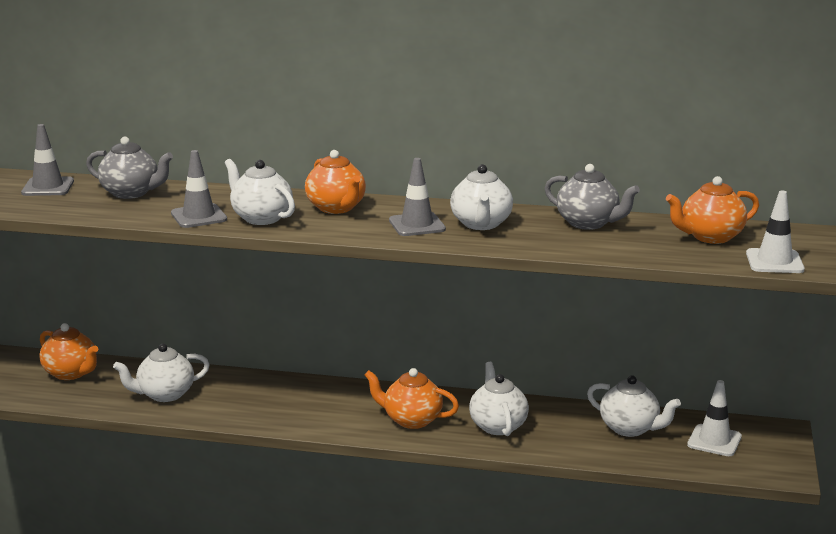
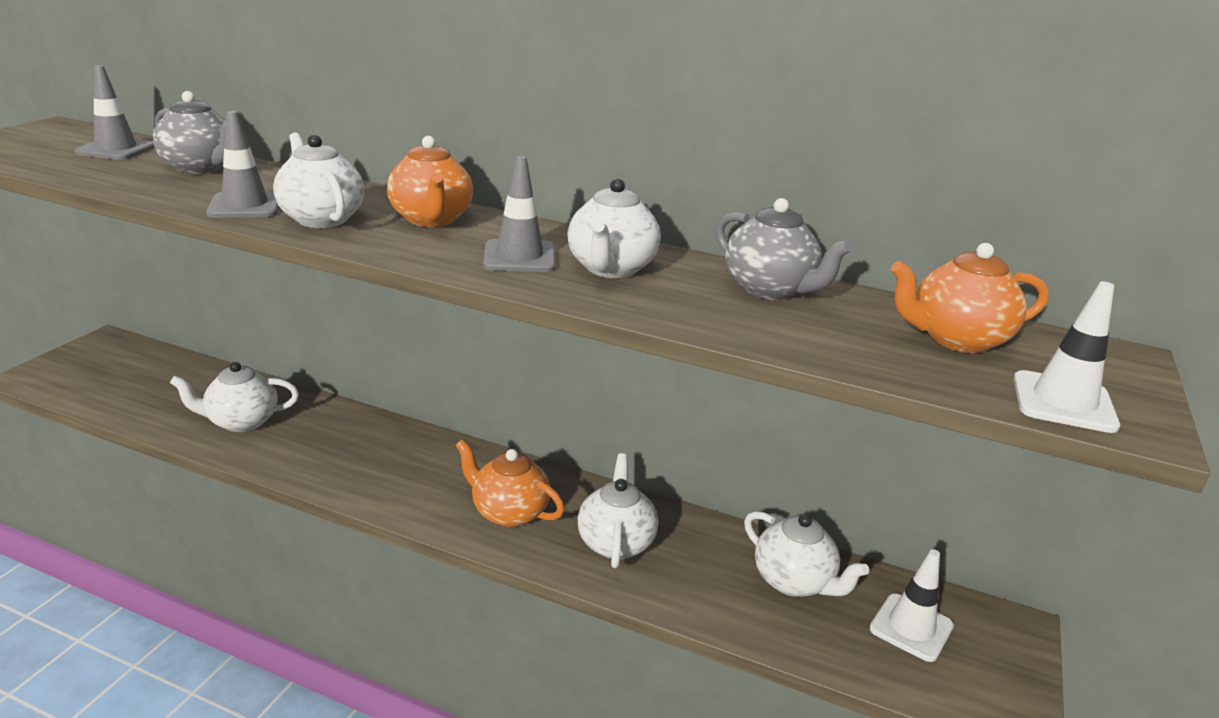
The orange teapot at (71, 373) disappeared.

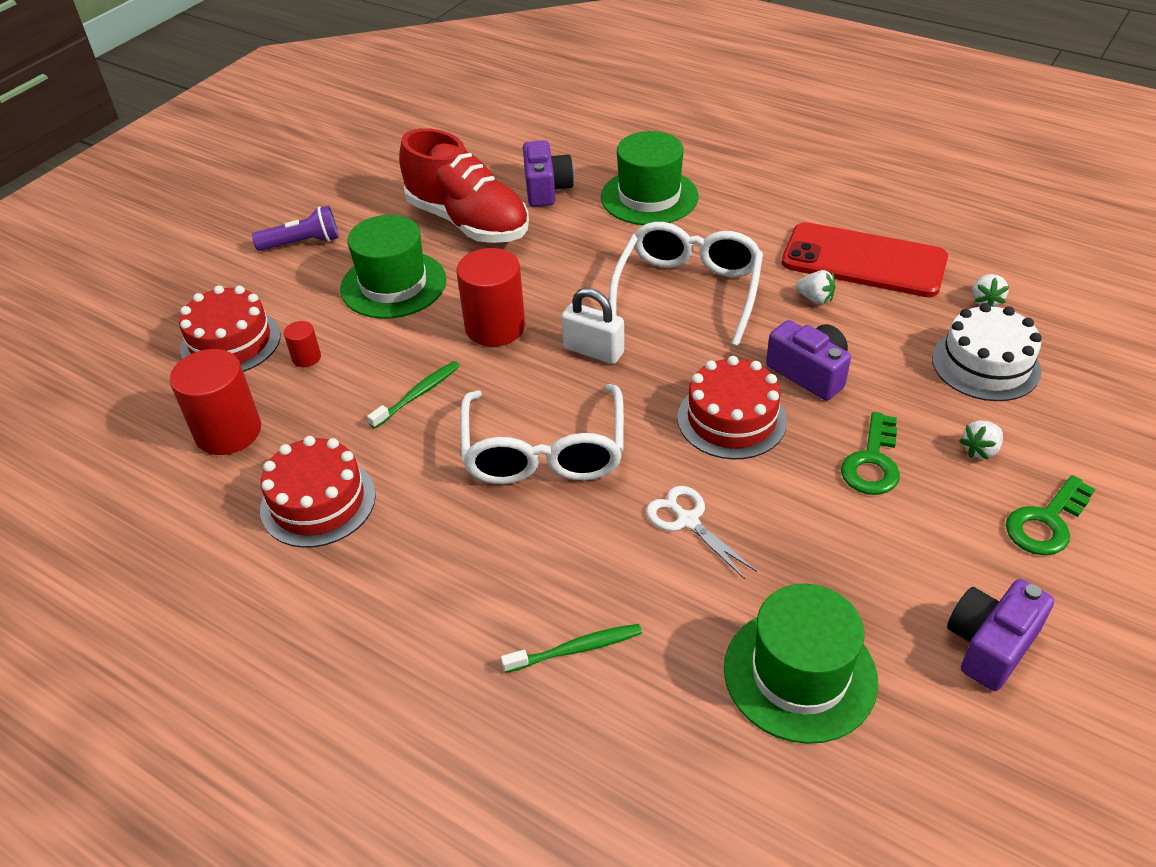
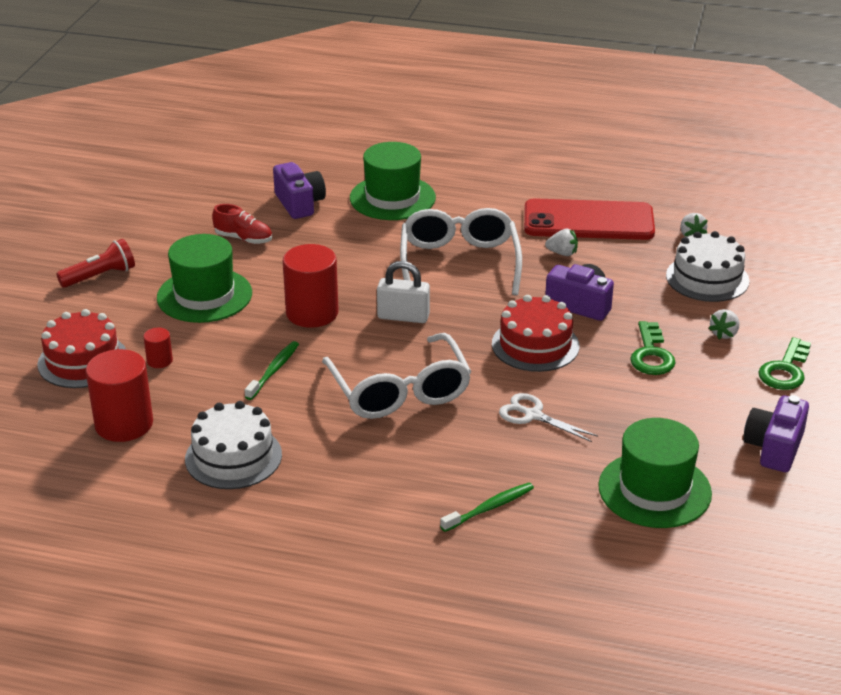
The purple flashlight at (302, 243) became the red flashlight at (100, 276).
The red cake at (318, 502) became the white cake at (233, 457).
The red shoe at (468, 222) changed to 0.46 times the size.

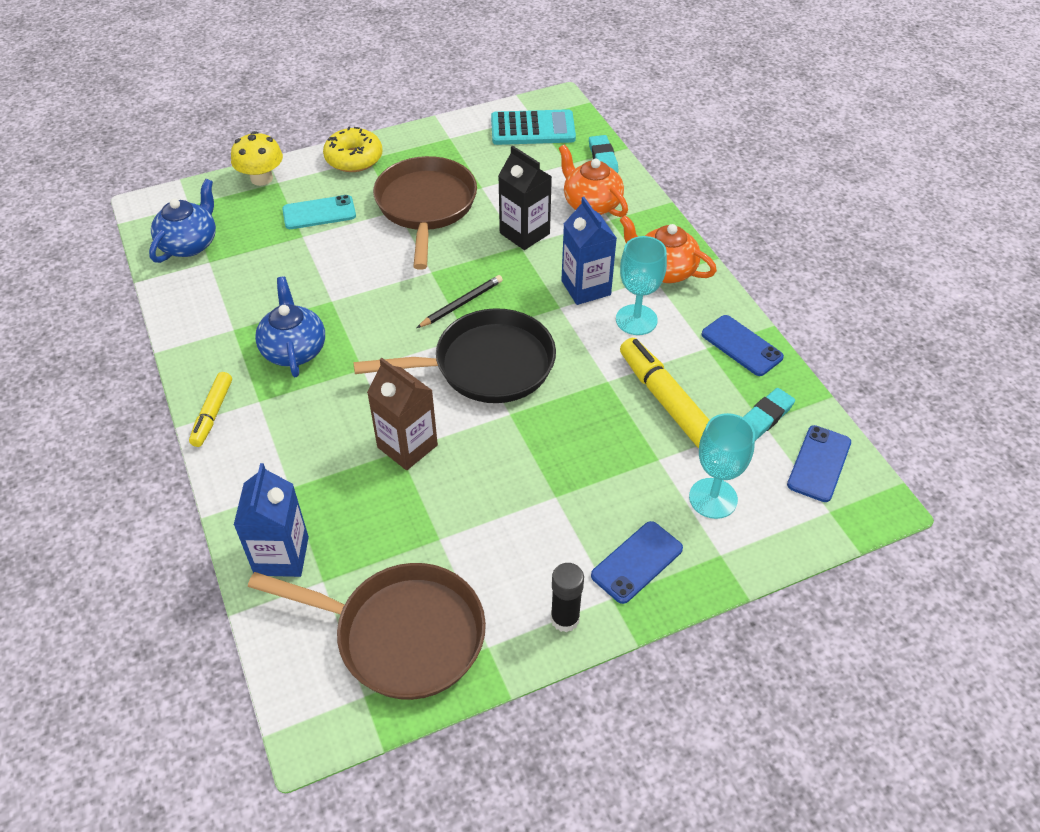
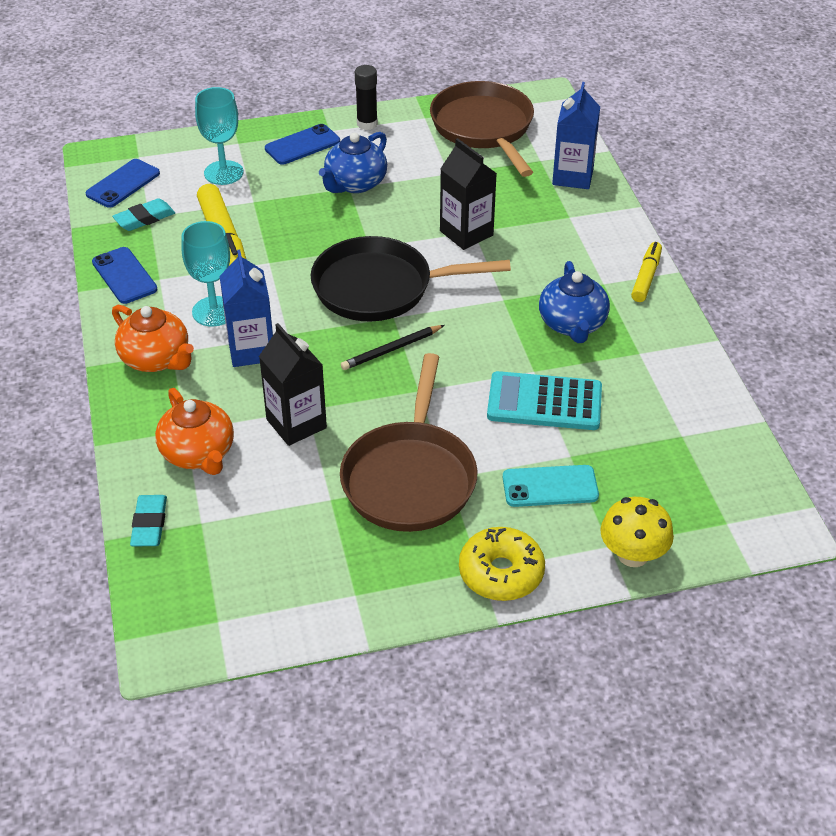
The blue teapot moved from (190, 244) to (355, 183).
The turquoise calculator moved from (532, 129) to (544, 402).
The brown carton at (407, 446) became the black carton at (466, 233).
The brown pan at (401, 634) turned 45 degrees clockwise.

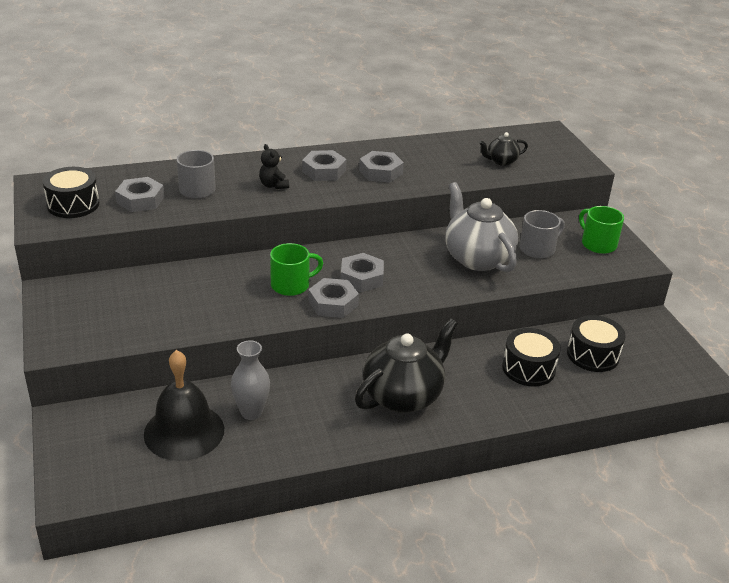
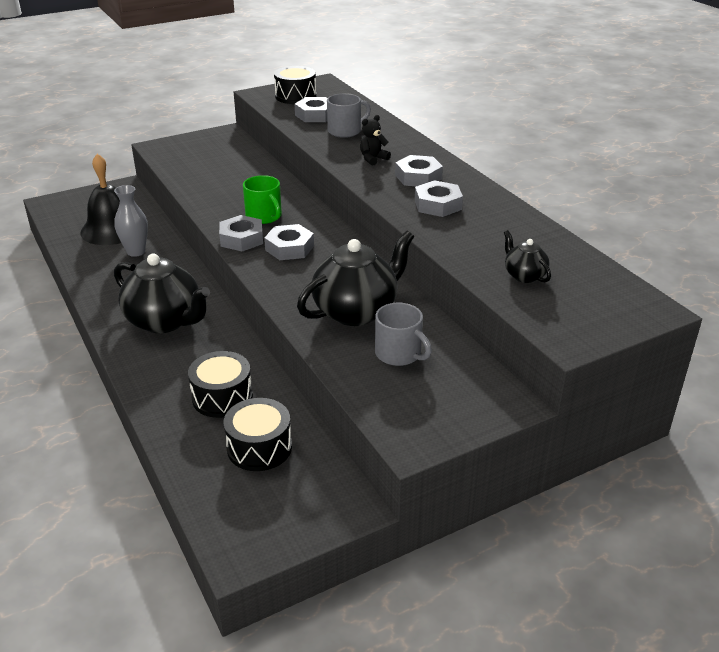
The green mug at (598, 244) disappeared.
The grey teapot at (477, 258) became the black teapot at (356, 311).

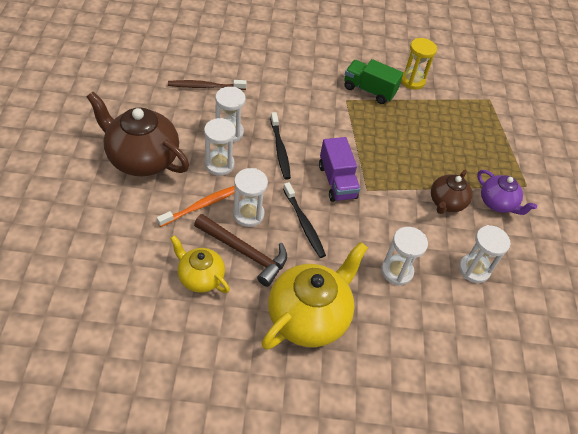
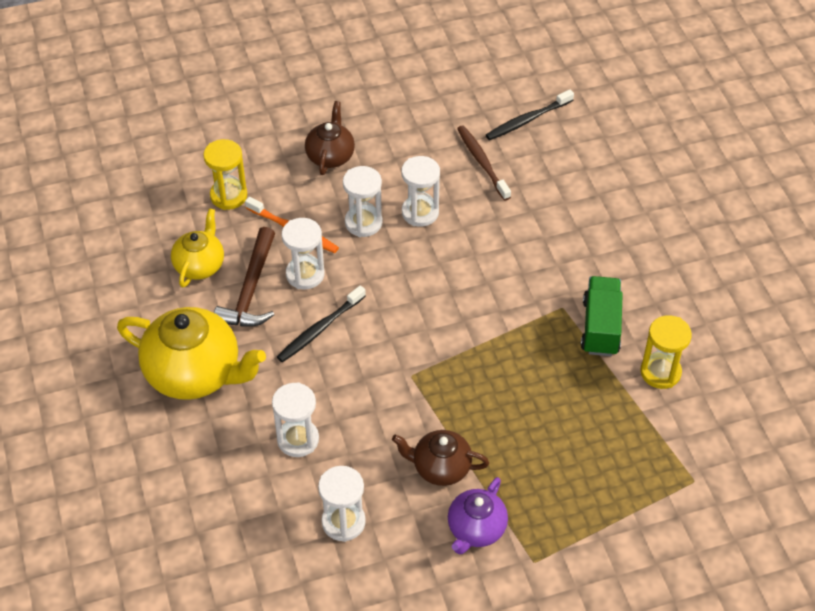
The purple truck at (337, 181) disappeared.
The yellow hourglass at (228, 196) appeared.
The black toothbrush moved from (280, 150) to (527, 120).
The brown teapot at (142, 159) changed to 0.57 times the size.

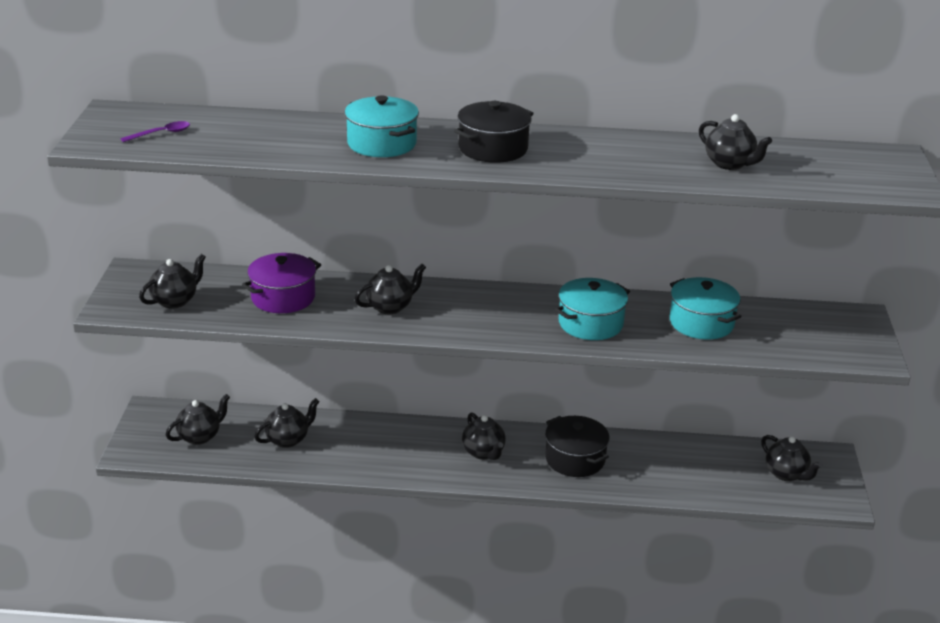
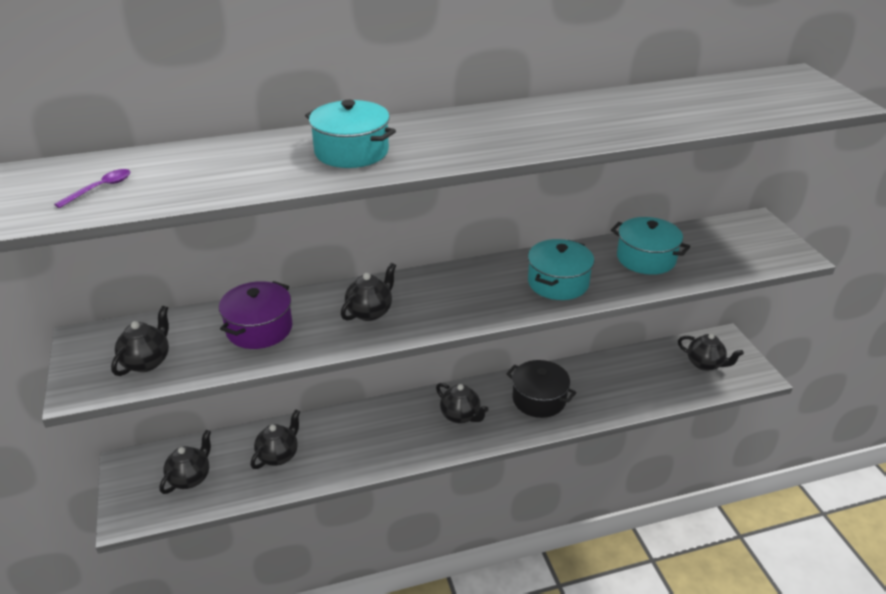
The black pot at (493, 149) disappeared.
The black teapot at (730, 164) disappeared.

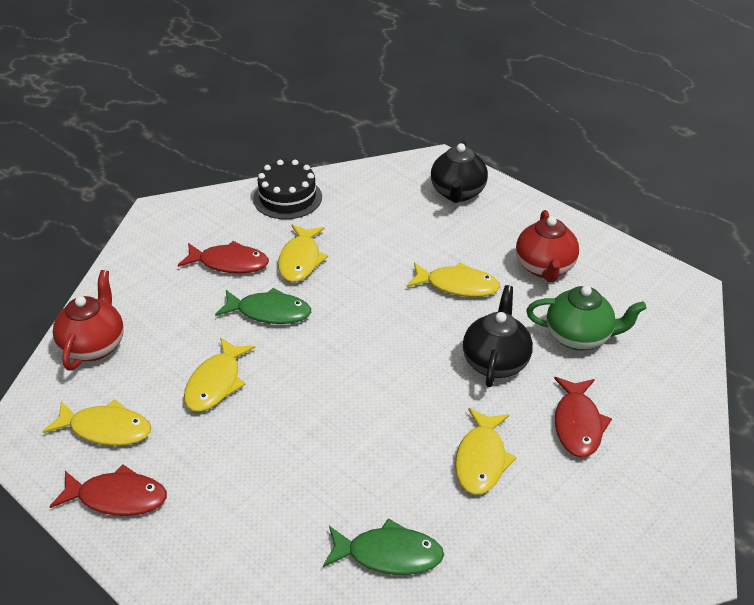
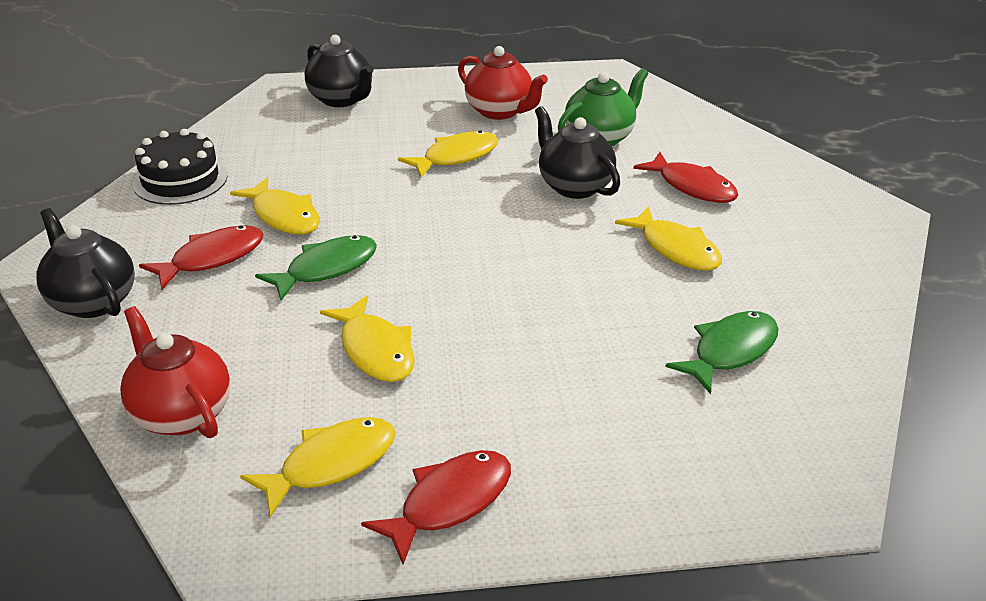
The black teapot at (92, 301) appeared.

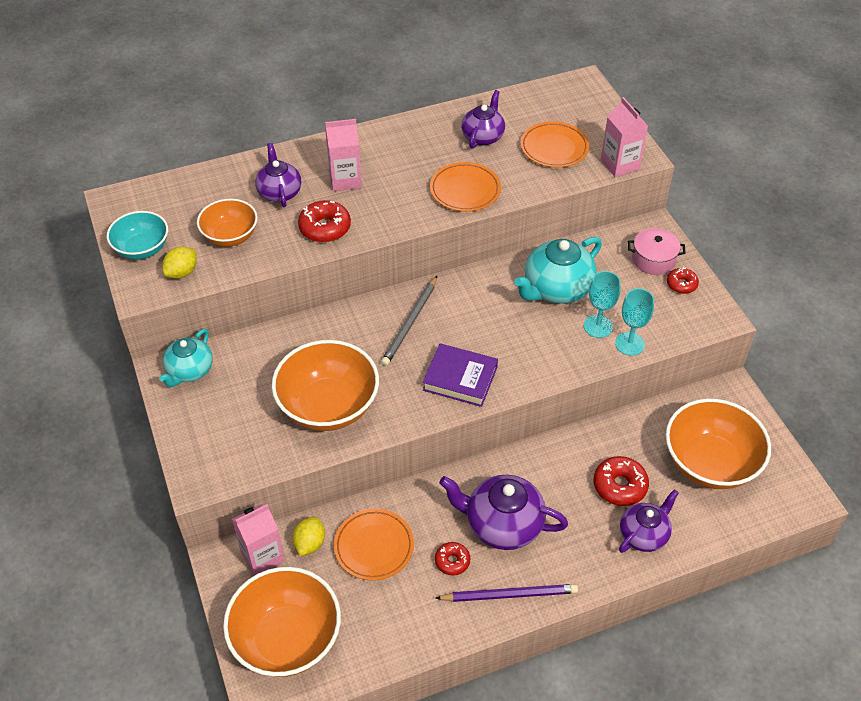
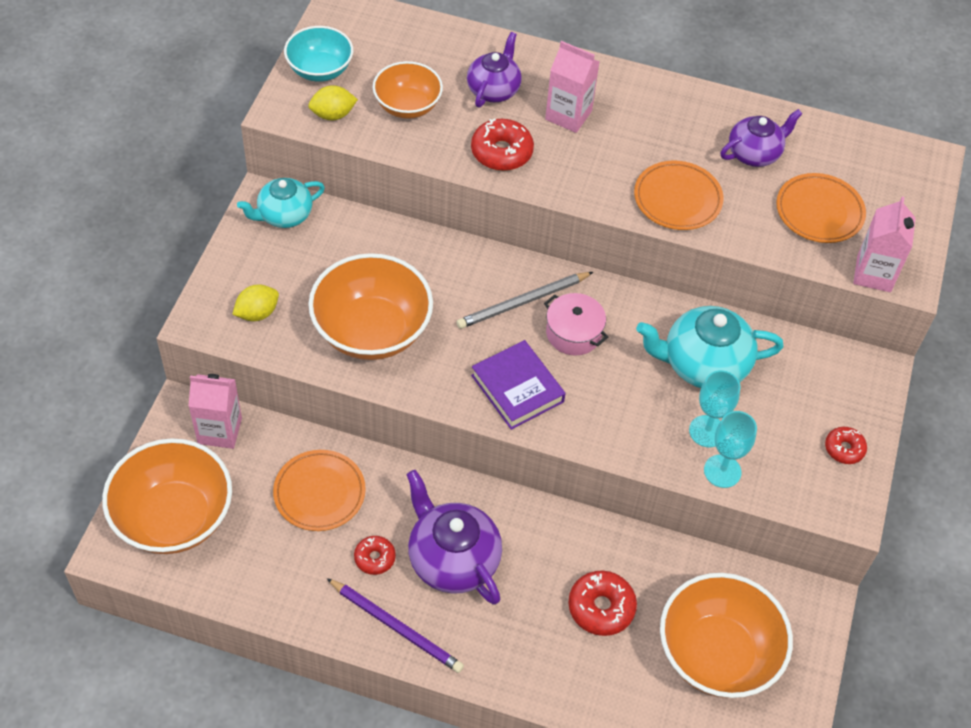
The purple teapot at (644, 534) disappeared.
The yellow lemon moved from (310, 543) to (257, 313).
The pink pot moved from (653, 259) to (573, 333).

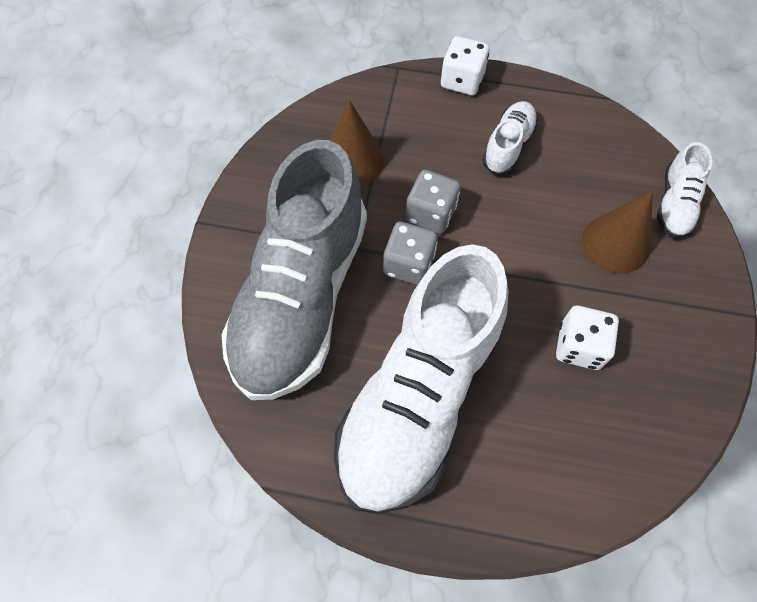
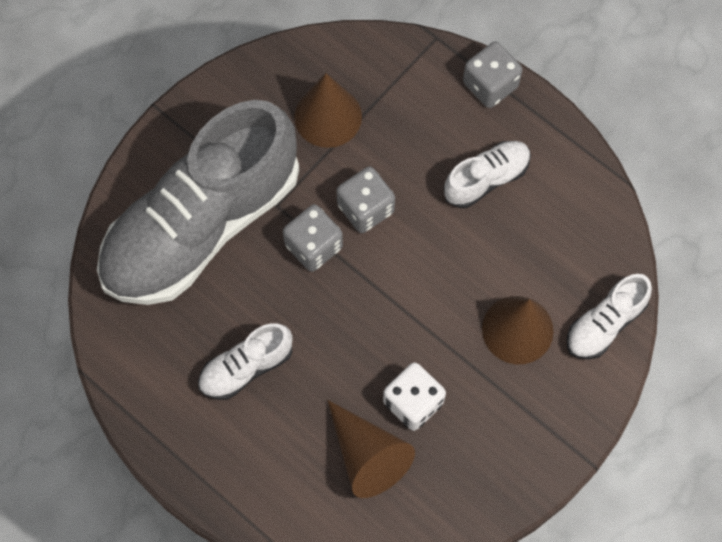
The brown cone at (368, 456) appeared.
The white dice at (462, 80) became the grey dice at (490, 85).
The white shoe at (419, 397) changed to 0.42 times the size.

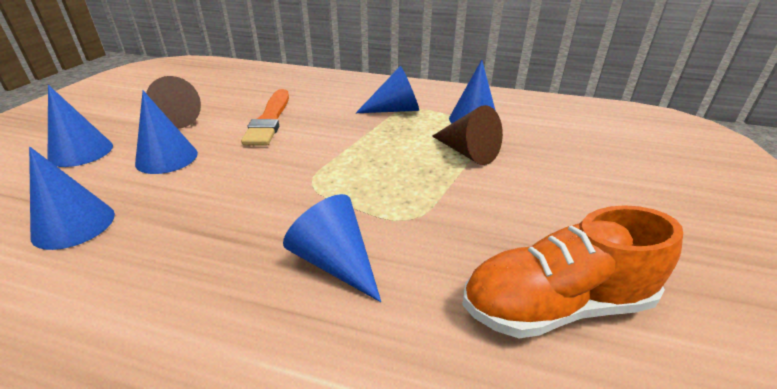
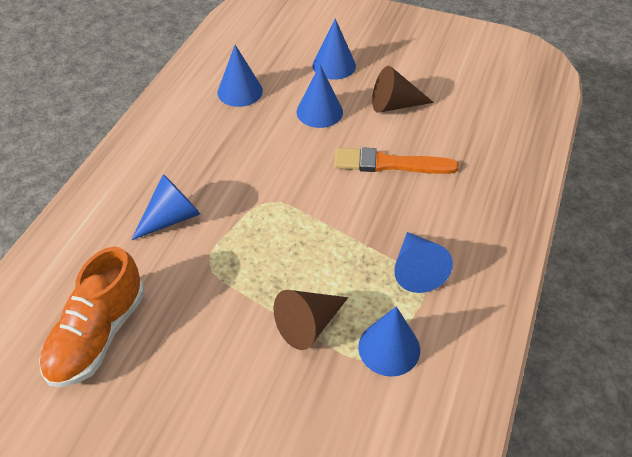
The orange shoe at (556, 305) turned 150 degrees counterclockwise.

